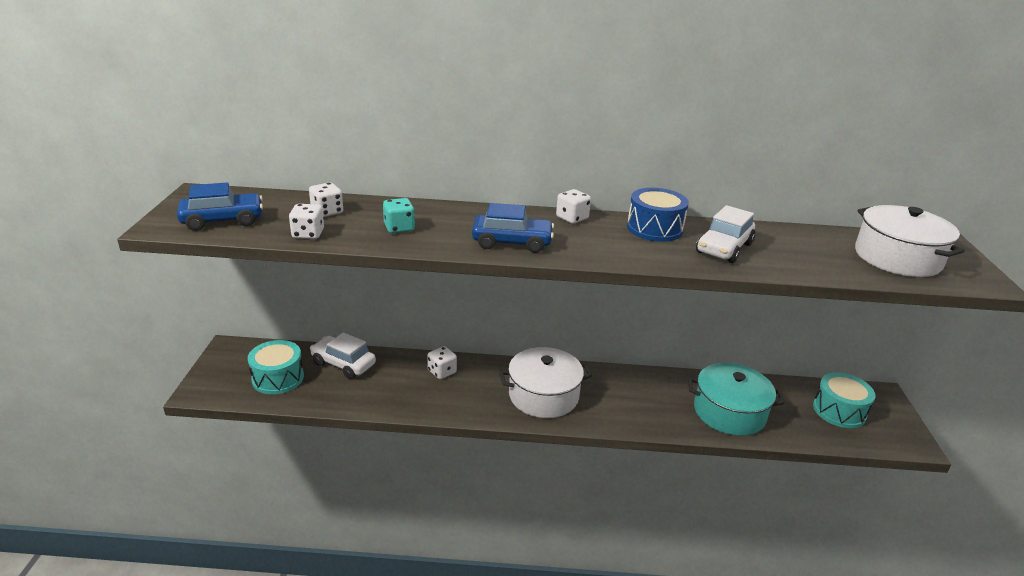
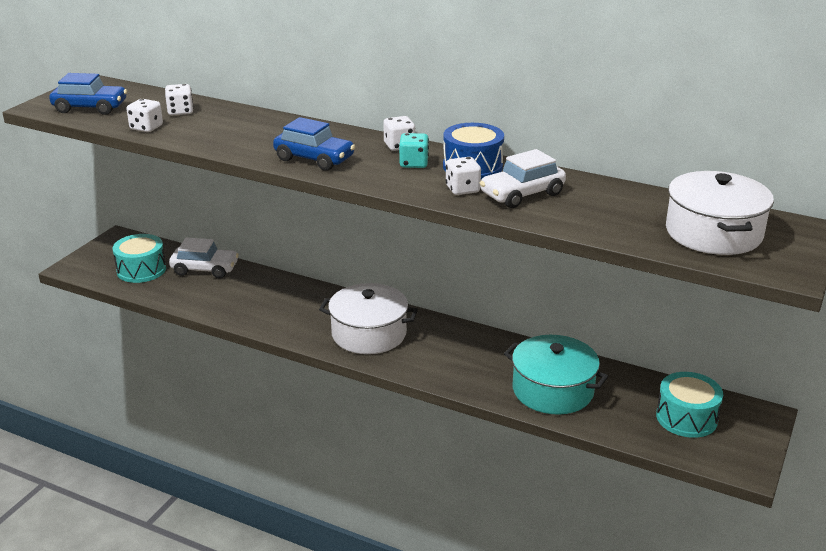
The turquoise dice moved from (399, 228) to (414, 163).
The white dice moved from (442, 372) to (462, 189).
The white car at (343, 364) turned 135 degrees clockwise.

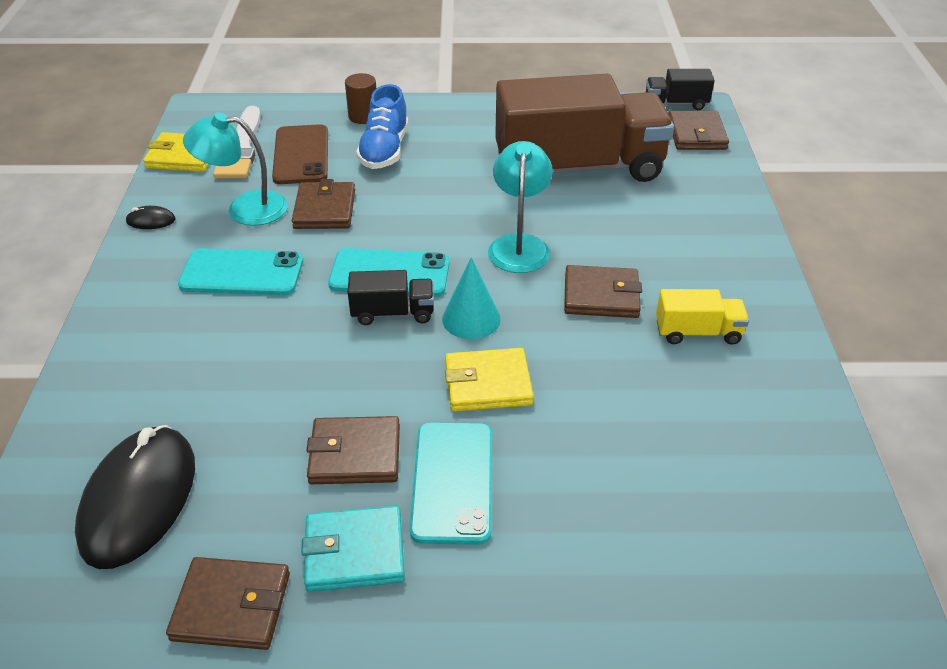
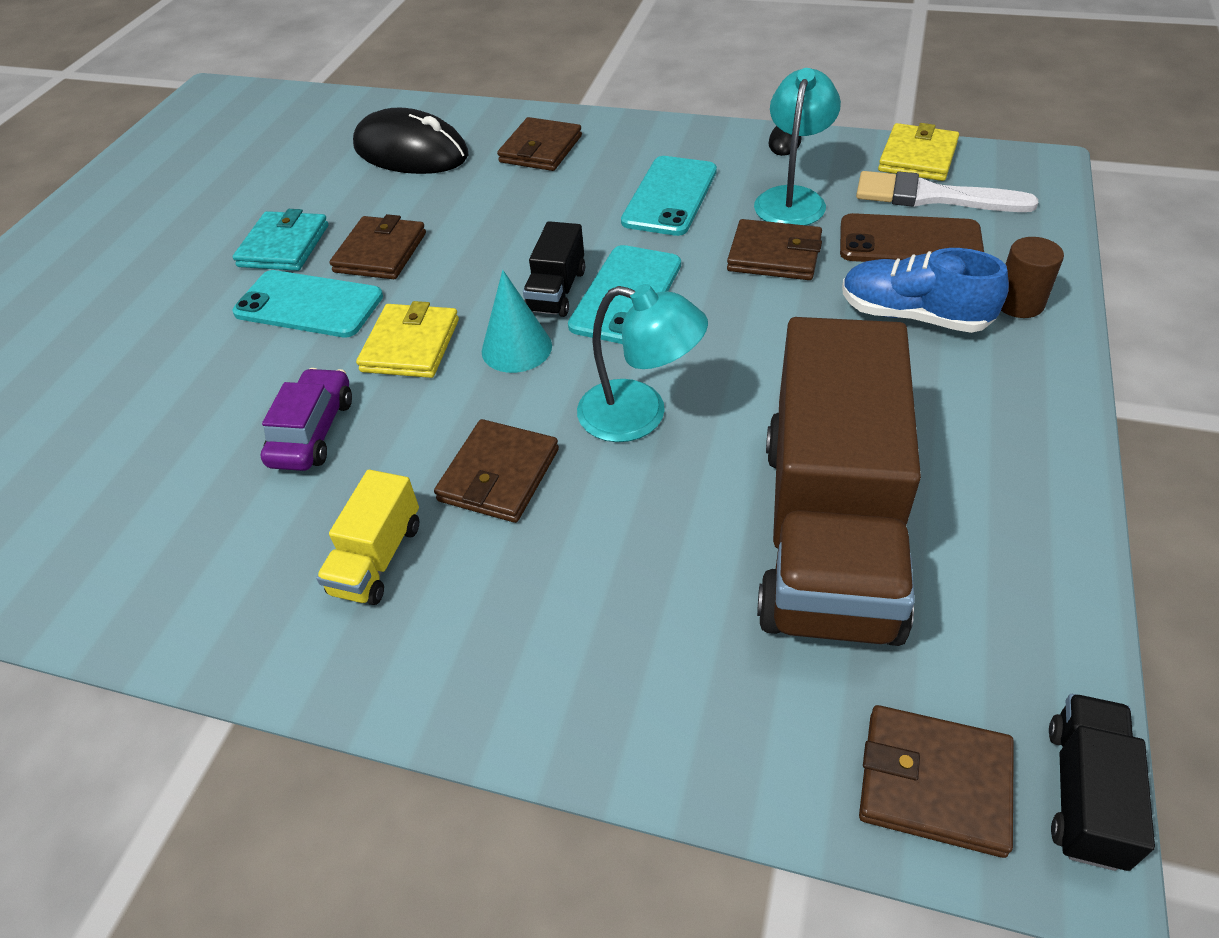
The purple car at (313, 431) appeared.
The brown wallet moved from (231, 606) to (540, 149).

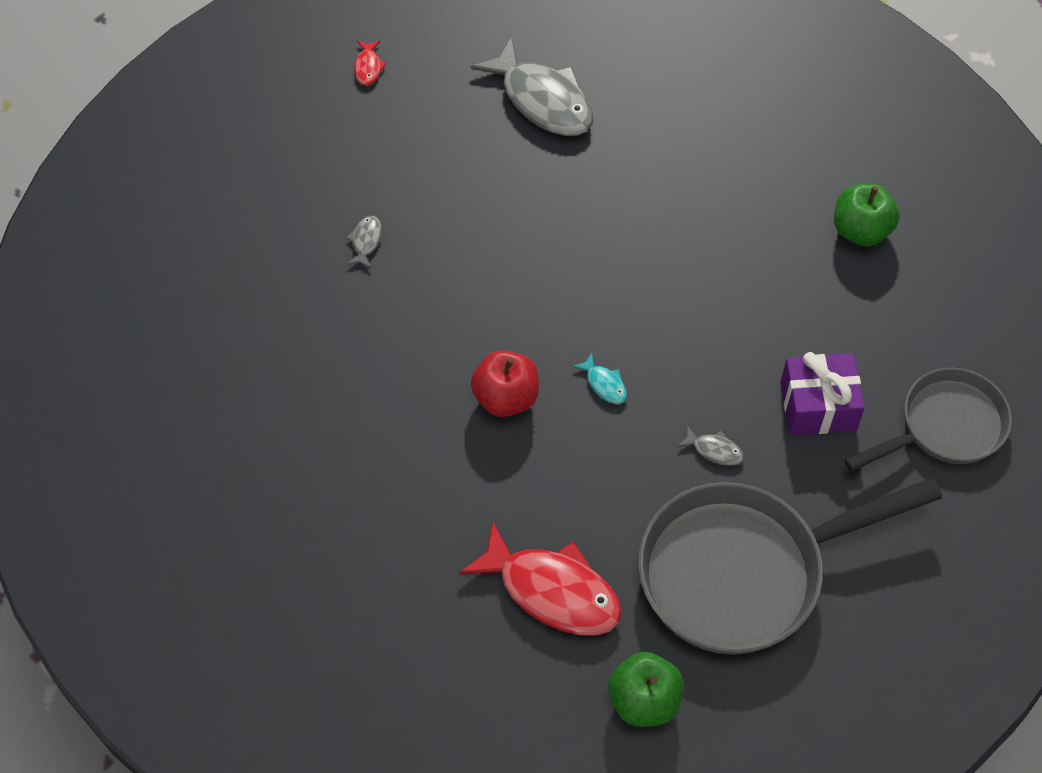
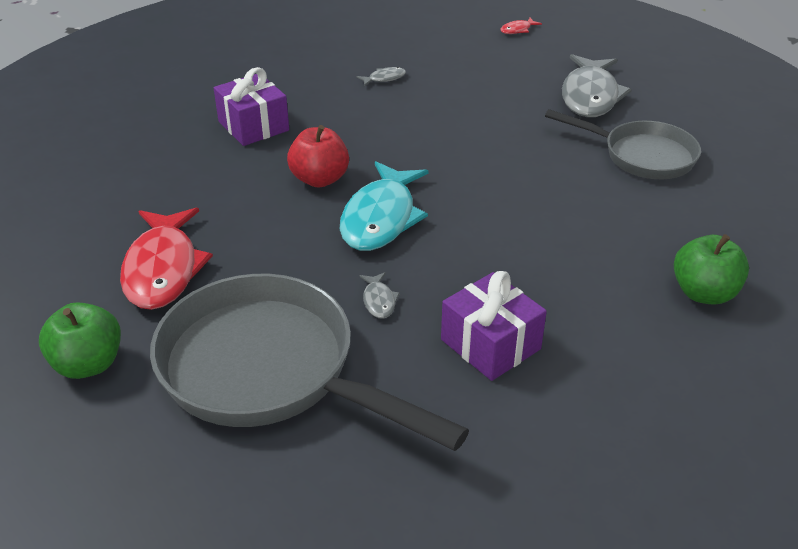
The purple gift at (253, 126) appeared.
The grey pan moved from (944, 426) to (641, 156).
The turquoise fish at (604, 384) changed to 2.40 times the size.

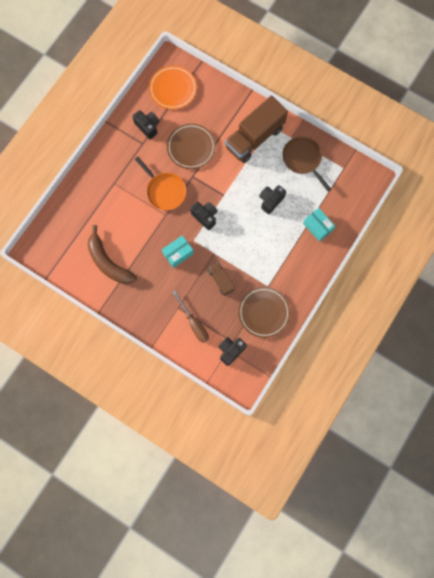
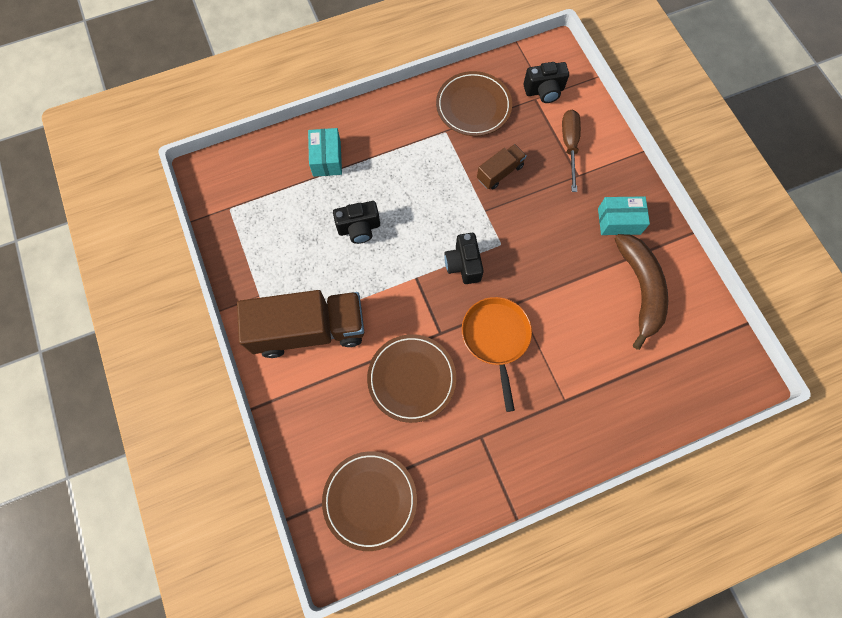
The black camera at (147, 127) disappeared.
The brown pan at (303, 159) disappeared.
The turquoise box moved from (178, 253) to (619, 221).
The orange plate at (173, 89) became the brown plate at (370, 500).
The brown truck at (221, 280) turned 135 degrees counterclockwise.

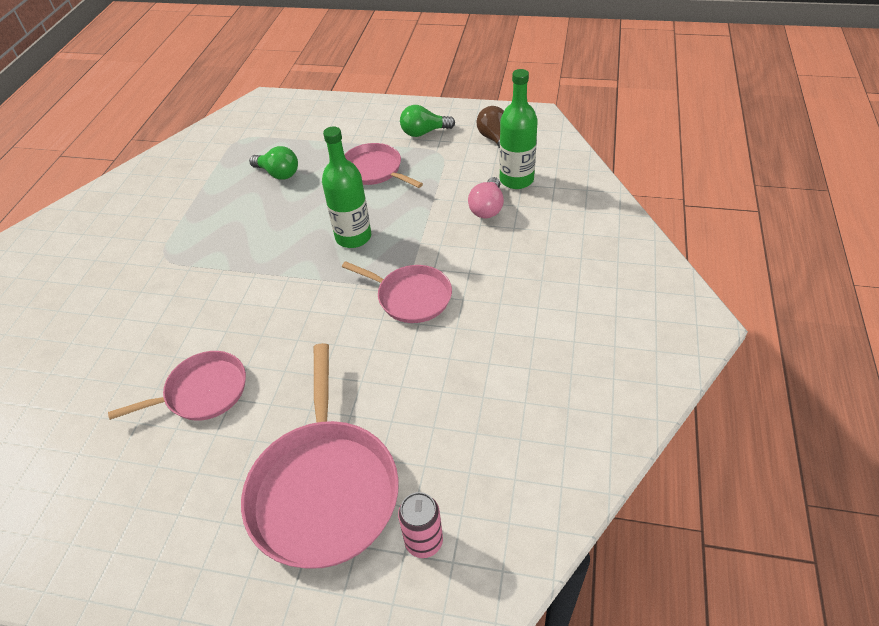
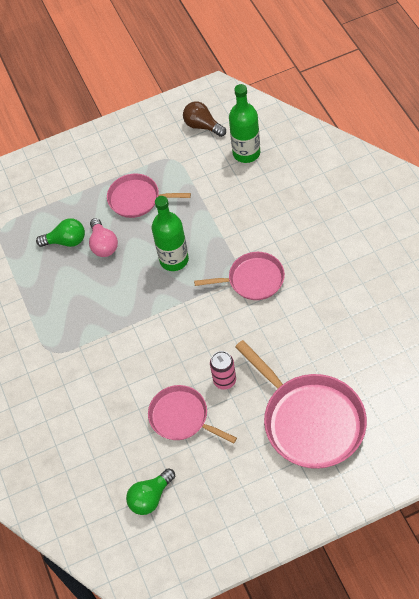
The pink can moved from (424, 541) to (224, 380).
The green light bulb moved from (424, 132) to (150, 497).
The pink light bulb moved from (487, 208) to (103, 245).
The pink pan at (202, 392) turned 90 degrees counterclockwise.

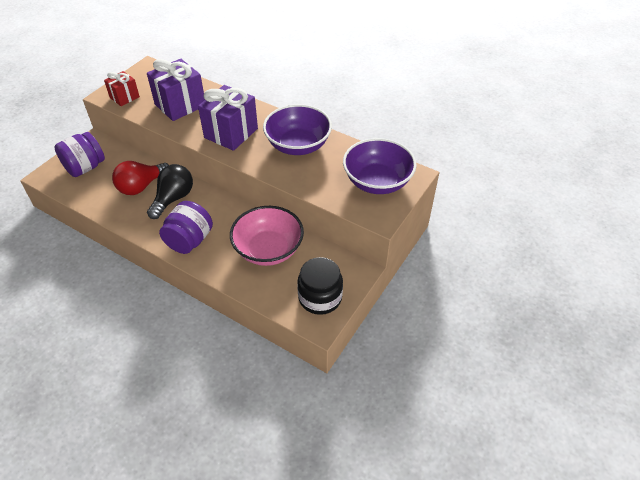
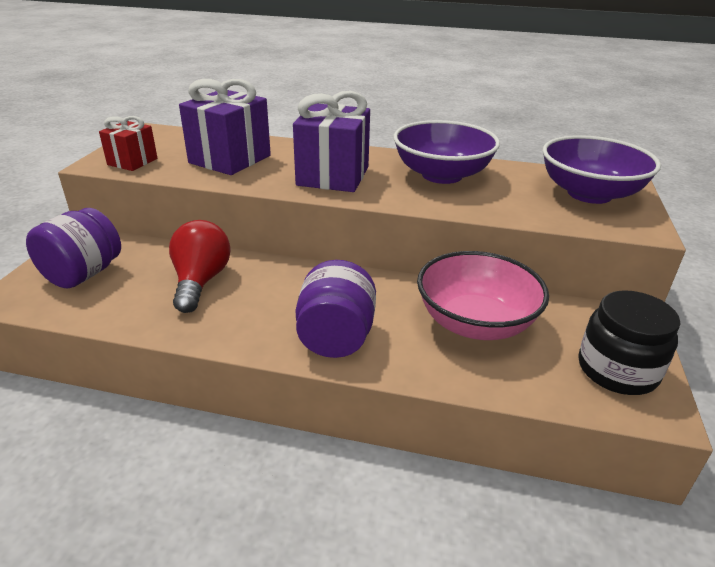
The black light bulb at (173, 199) disappeared.
The red light bulb at (141, 186) turned 150 degrees clockwise.

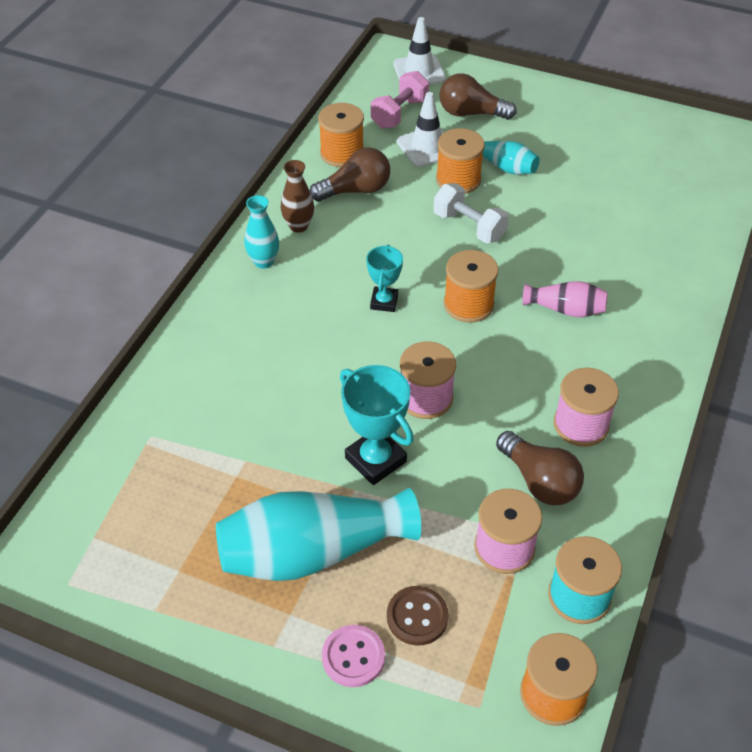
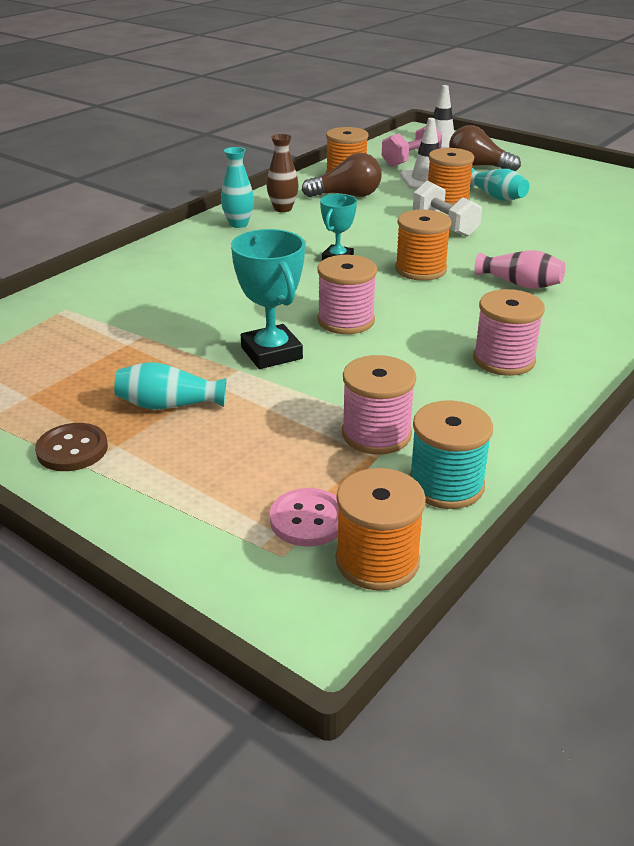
The brown light bulb at (539, 481) disappeared.
The pink button moved from (353, 657) to (308, 519).
The brown button moved from (417, 617) to (72, 449).
The turquoise vase at (312, 552) changed to 0.50 times the size.

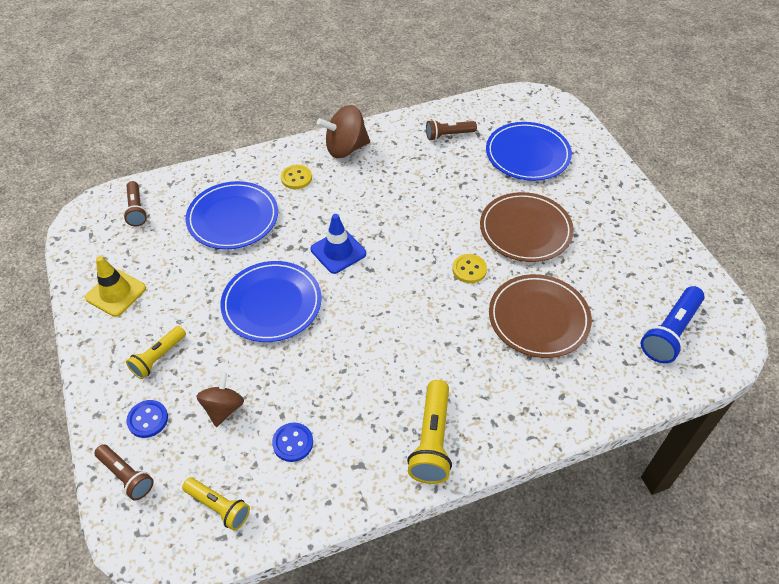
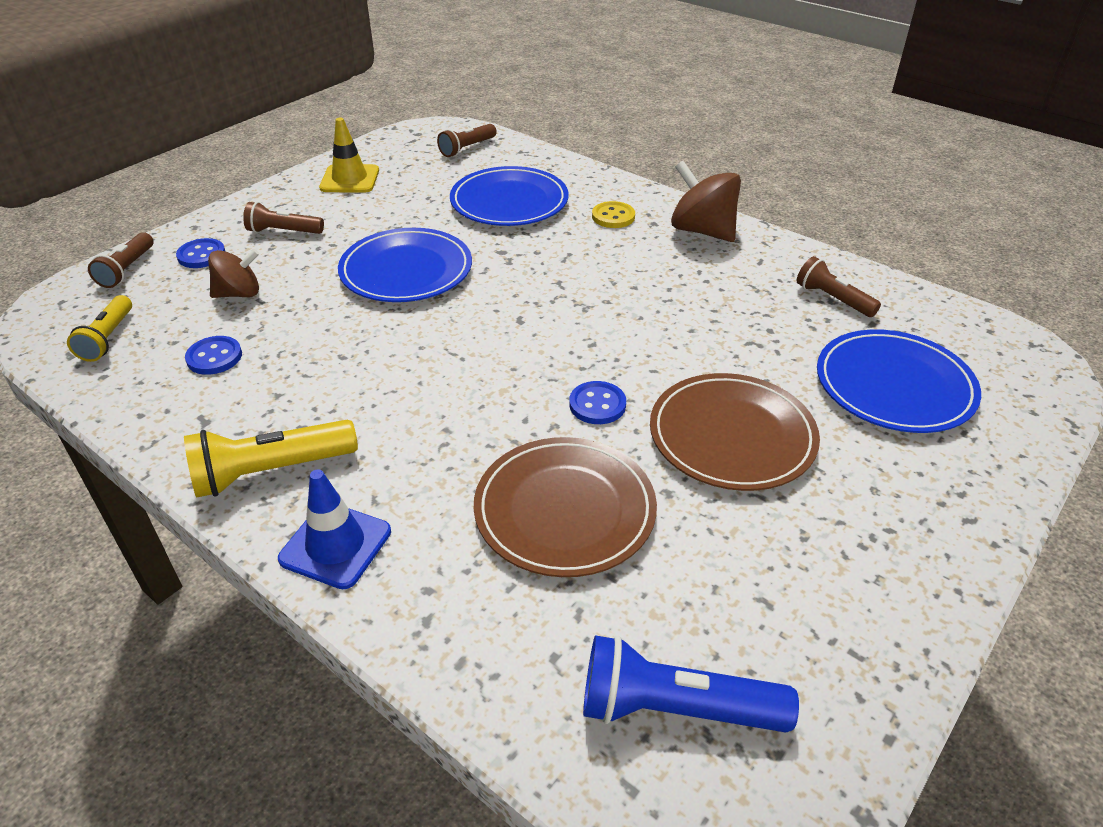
The blue traffic cone moved from (338, 251) to (335, 545).
The yellow flashlight at (158, 357) became the brown flashlight at (283, 232).
The yellow button at (469, 269) became the blue button at (597, 405).

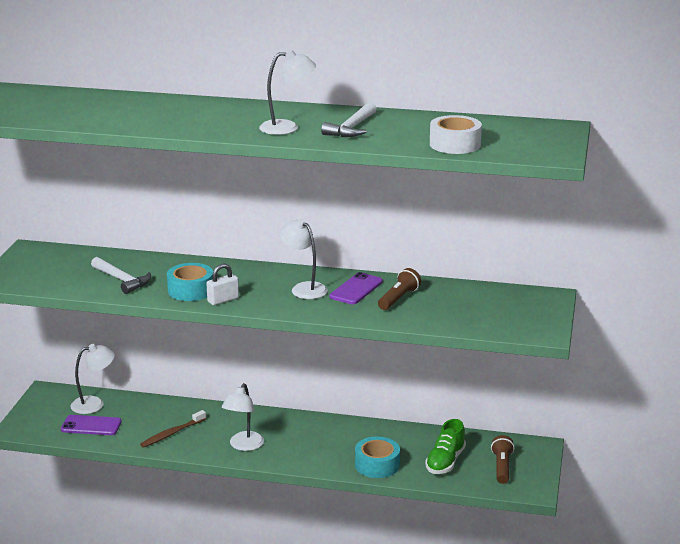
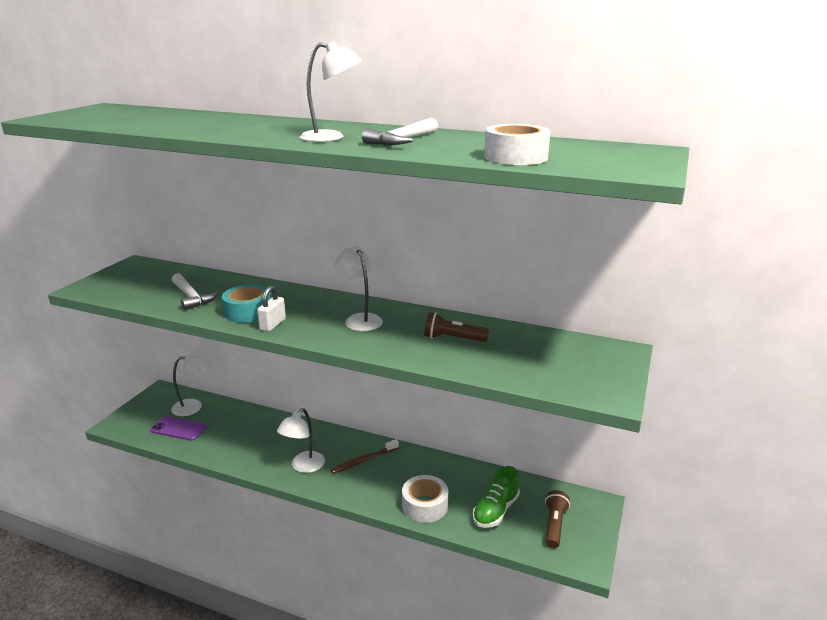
The purple phone at (356, 289) disappeared.
The brown toothbrush moved from (172, 433) to (363, 460).
The turquoise tape at (377, 465) became the white tape at (425, 505).
The white padlock at (223, 300) turned 45 degrees counterclockwise.
The brown flashlight at (398, 298) turned 120 degrees counterclockwise.

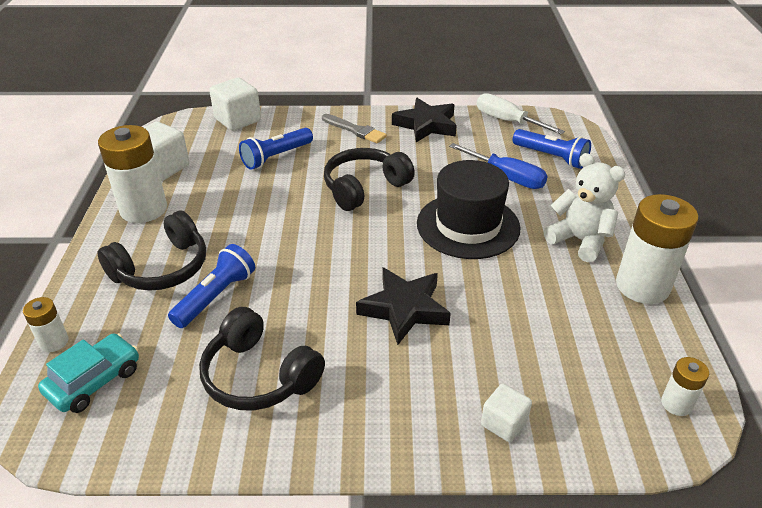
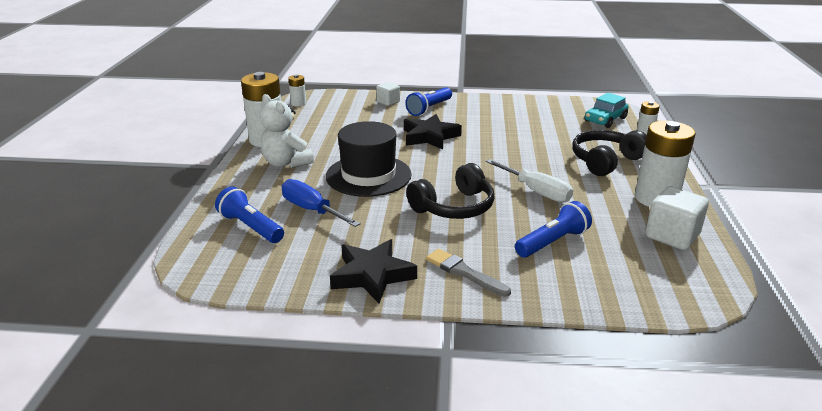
The black headphones at (259, 376) disappeared.
The white cube at (238, 120) disappeared.
The blue flashlight moved from (216, 297) to (429, 109).
The white screwdriver moved from (507, 121) to (536, 191).

